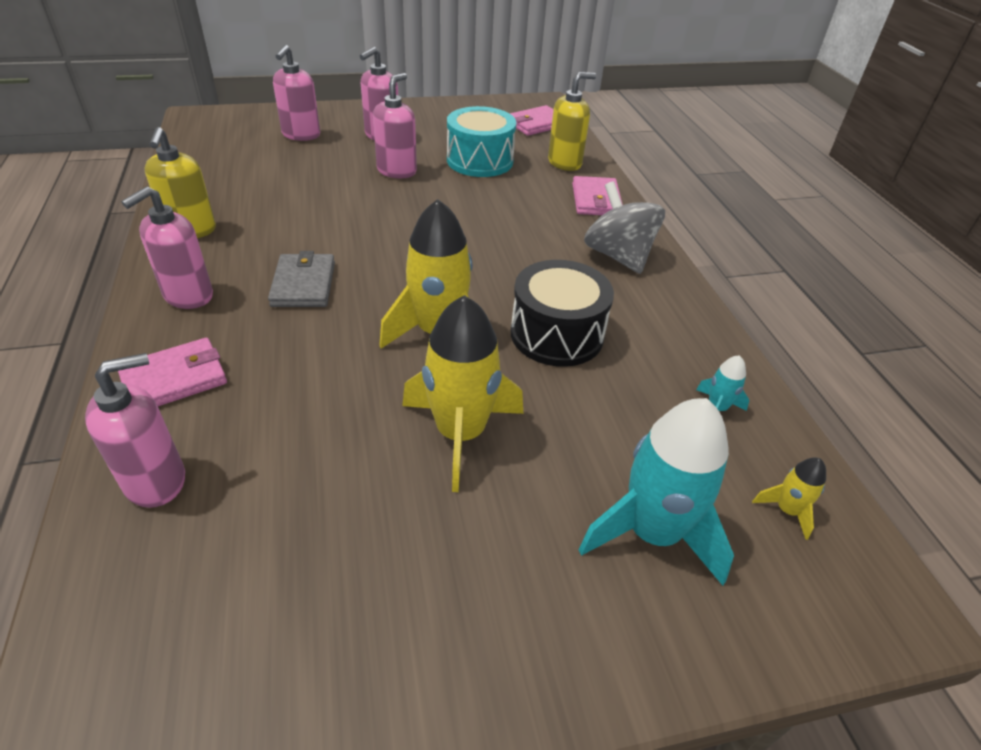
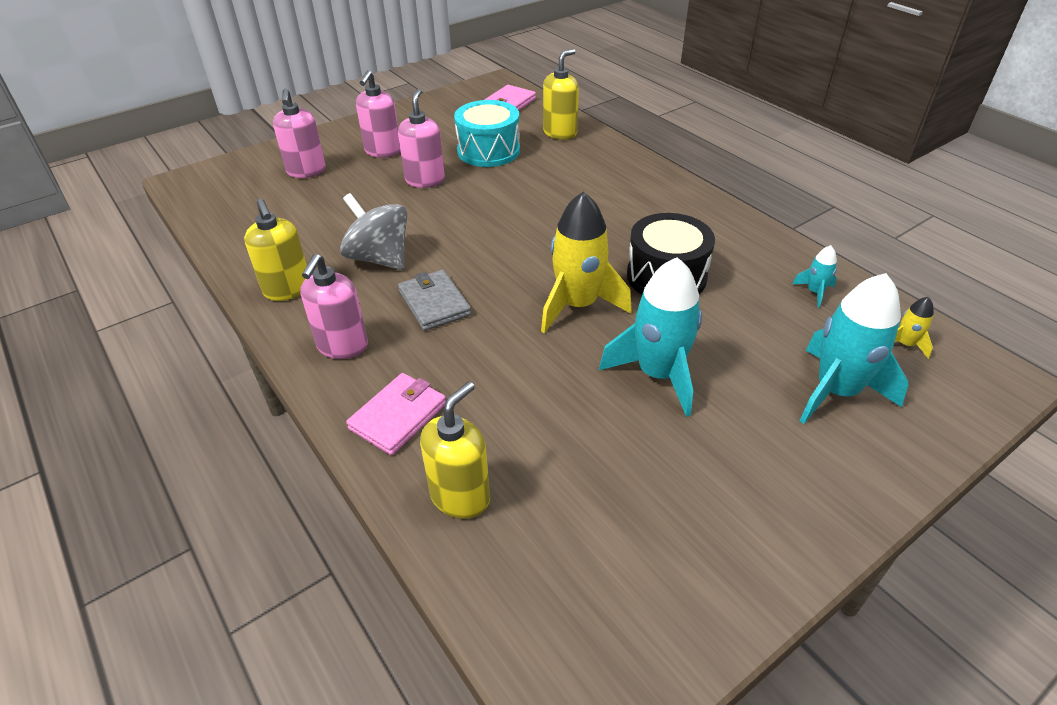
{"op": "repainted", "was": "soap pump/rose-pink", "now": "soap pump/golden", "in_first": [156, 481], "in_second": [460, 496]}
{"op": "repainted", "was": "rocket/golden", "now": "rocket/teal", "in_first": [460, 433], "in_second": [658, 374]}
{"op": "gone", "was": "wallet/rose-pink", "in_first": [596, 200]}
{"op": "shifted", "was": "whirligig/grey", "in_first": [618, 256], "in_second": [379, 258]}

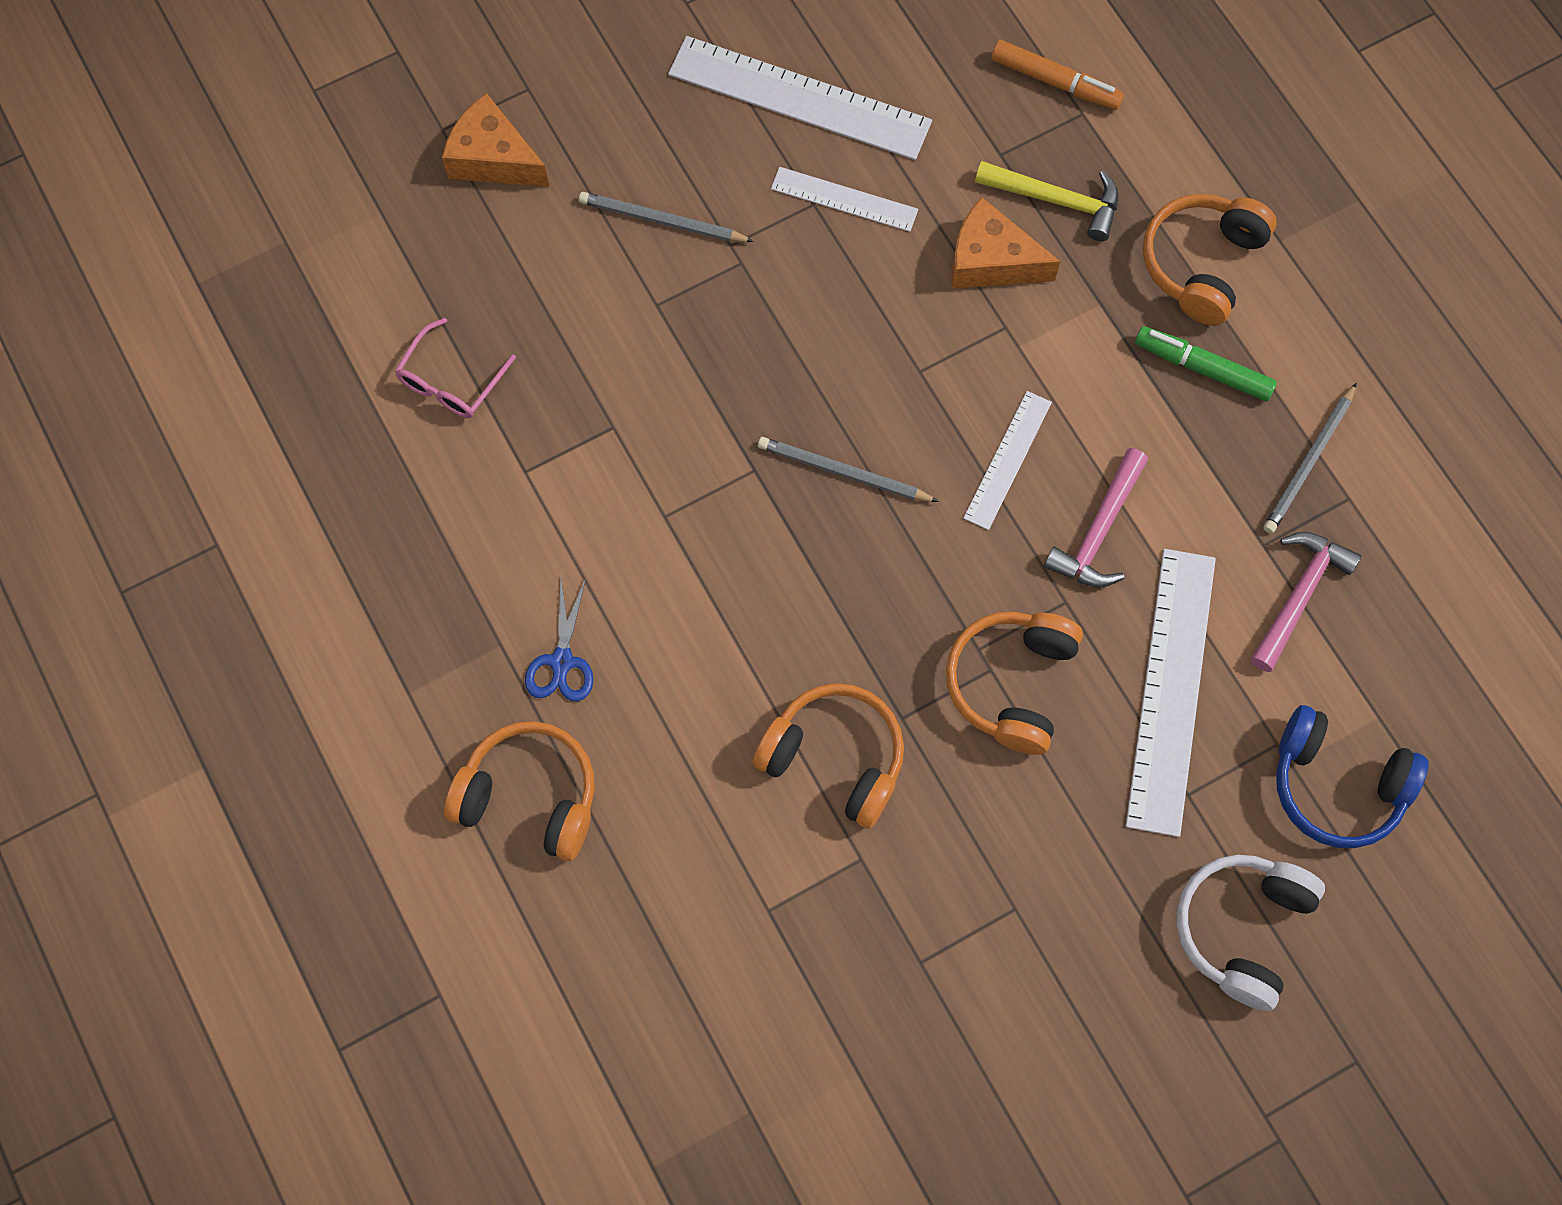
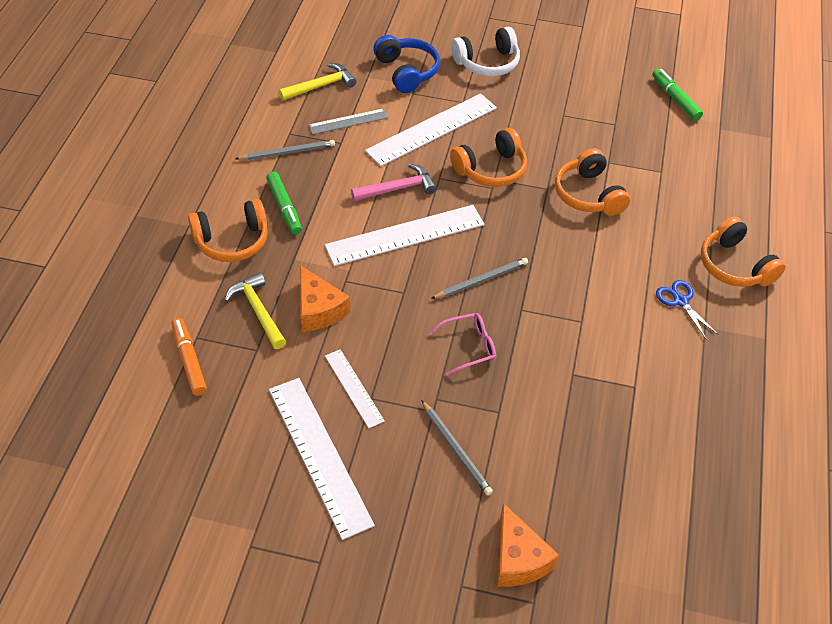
{"op": "shifted", "was": "eyeglasses/rose-pink", "in_first": [451, 381], "in_second": [469, 347]}
{"op": "rotated", "was": "scissors/blue", "in_first": [561, 662], "in_second": [680, 301], "clockwise": -75}
{"op": "rotated", "was": "pencil/grey", "in_first": [843, 472], "in_second": [481, 280], "clockwise": -90}
{"op": "scaled", "was": "ruler/snow-white", "in_first": [1008, 460], "in_second": [405, 235], "ratio": 1.84}
{"op": "swapped", "was": "carpenter's hammer/rose-pink", "now": "ruler/grey", "in_first": [1299, 595], "in_second": [348, 121]}
{"op": "new", "now": "carpenter's hammer/golden", "in_second": [321, 86]}
{"op": "new", "now": "felt pen/leaf-green", "in_second": [675, 99]}

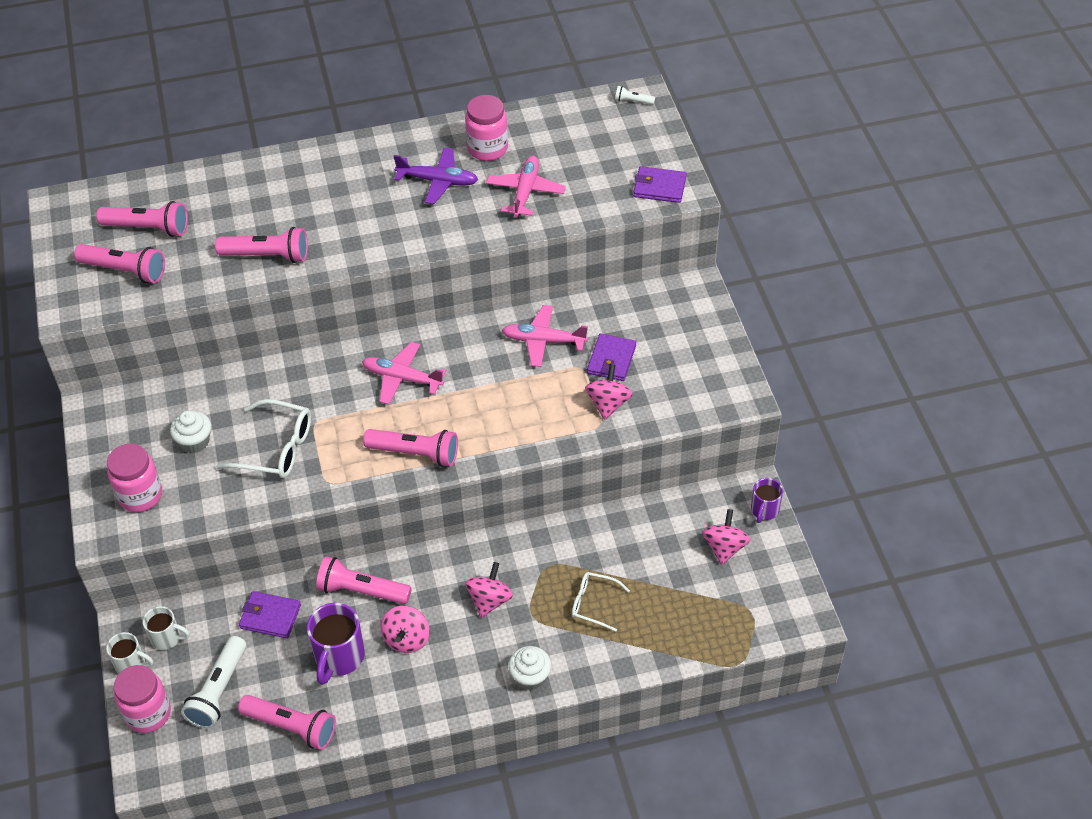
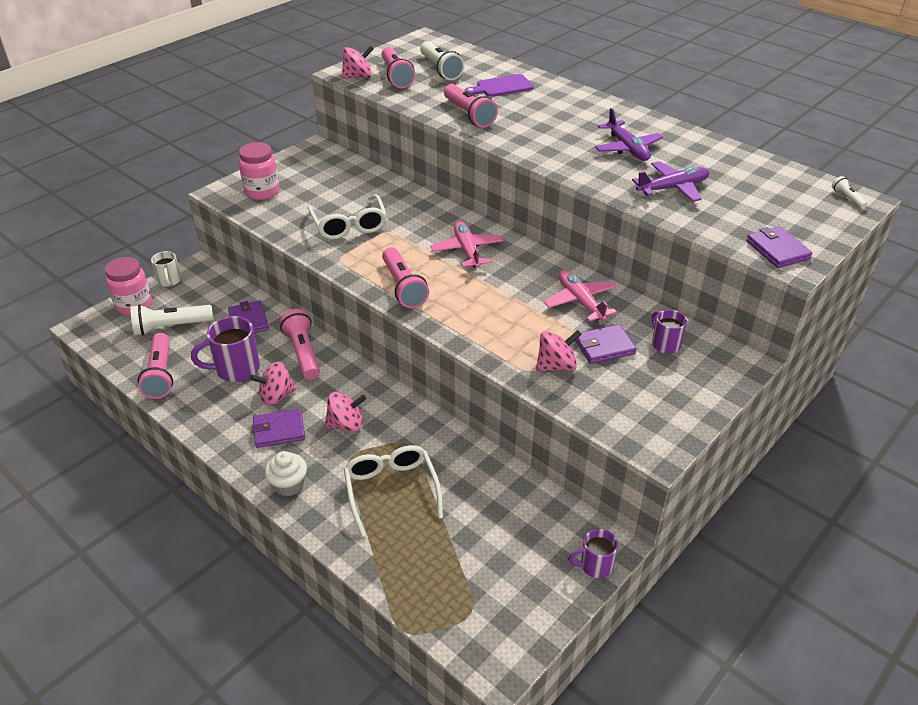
{"op": "repainted", "was": "flashlight/rose-pink", "now": "flashlight/snow-white", "in_first": [148, 228], "in_second": [440, 69]}
{"op": "gone", "was": "mug/snow-white", "in_first": [167, 638]}
{"op": "gone", "was": "cupcake/snow-white", "in_first": [195, 442]}
{"op": "gone", "was": "jar/rose-pink", "in_first": [487, 148]}
{"op": "repainted", "was": "plane/rose-pink", "now": "plane/purple", "in_first": [525, 192], "in_second": [673, 188]}
{"op": "scaled", "was": "eyeglasses/snow-white", "in_first": [593, 604], "in_second": [391, 490], "ratio": 1.6}
{"op": "shifted", "was": "whirligig/rose-pink", "in_first": [724, 547], "in_second": [358, 77]}
{"op": "new", "now": "wallet/purple", "in_second": [279, 430]}
{"op": "new", "now": "cutting board/purple", "in_second": [502, 87]}
{"op": "new", "now": "mug/purple", "in_second": [665, 344]}

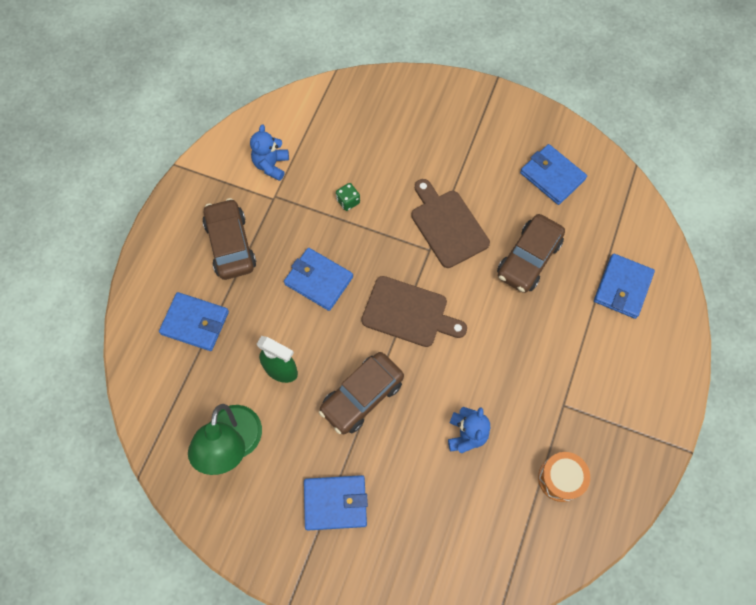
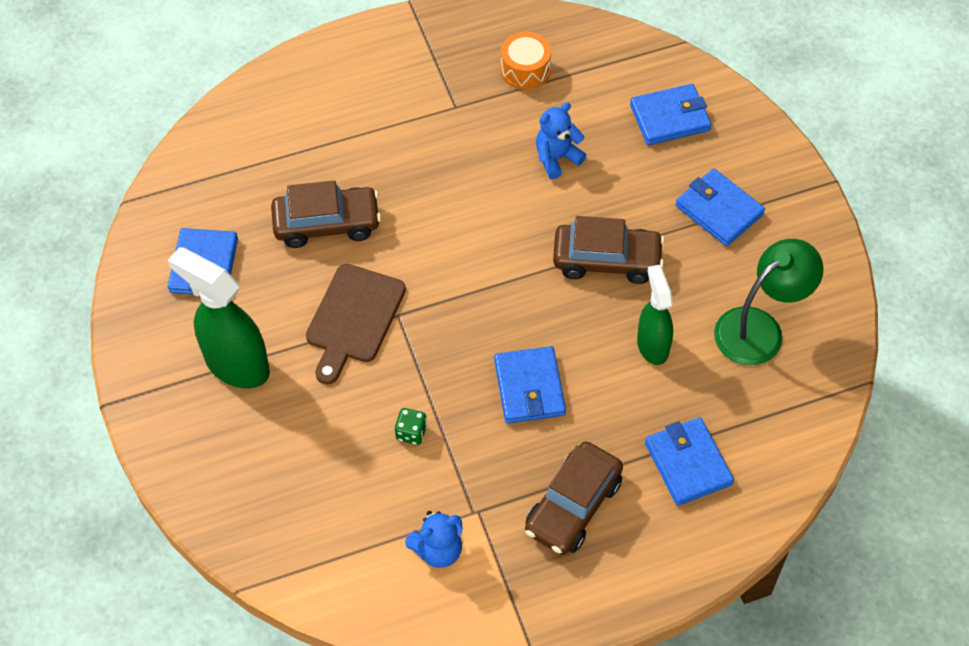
{"op": "gone", "was": "cutting board/brown", "in_first": [408, 313]}
{"op": "shifted", "was": "wallet/blue", "in_first": [622, 287], "in_second": [670, 118]}
{"op": "new", "now": "spray cleaner/leaf-green", "in_second": [236, 365]}

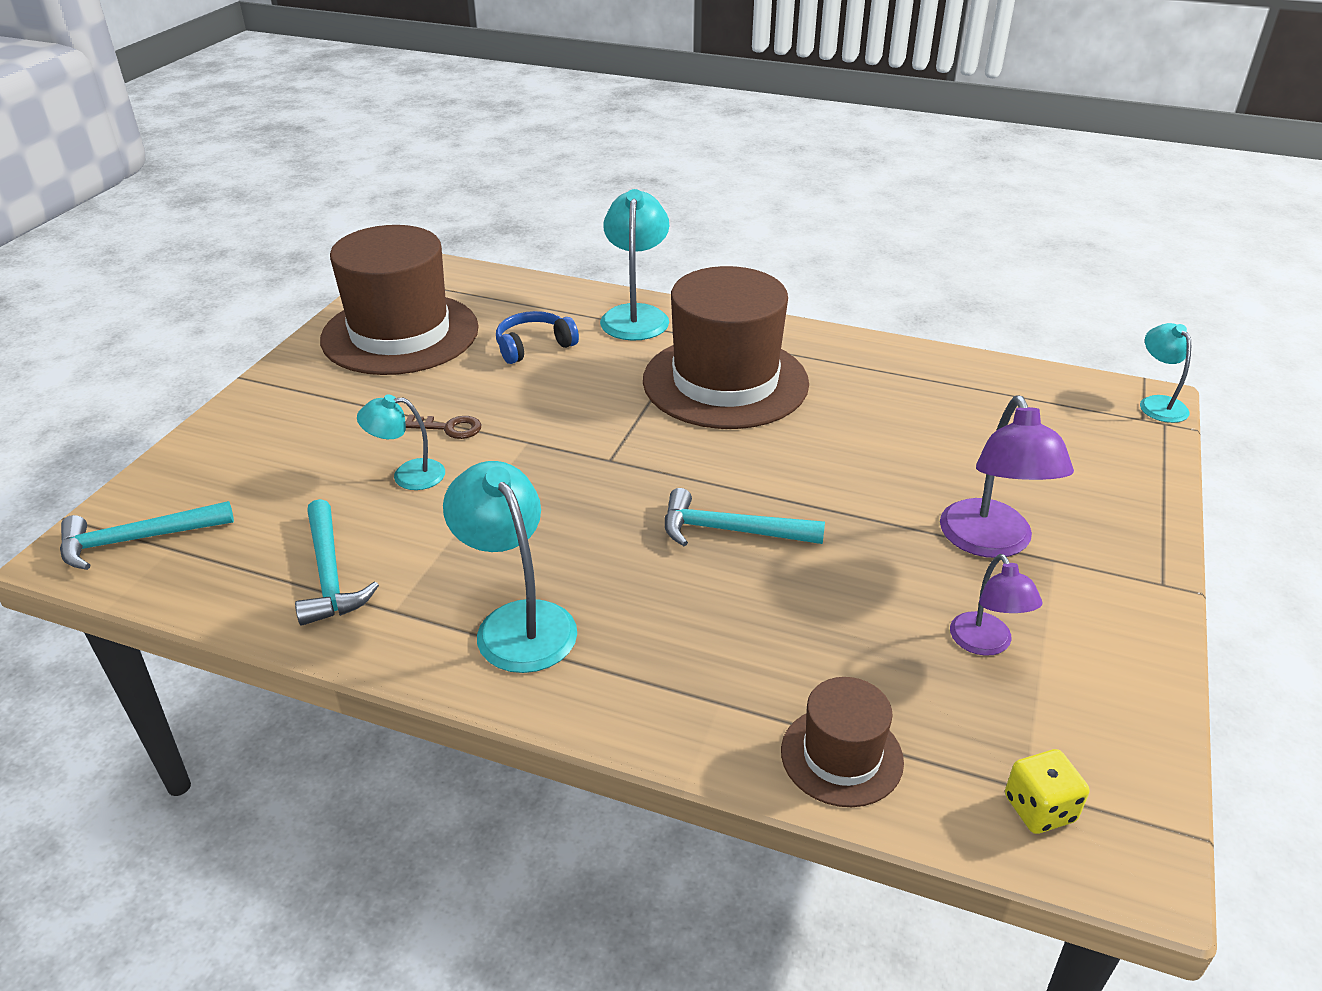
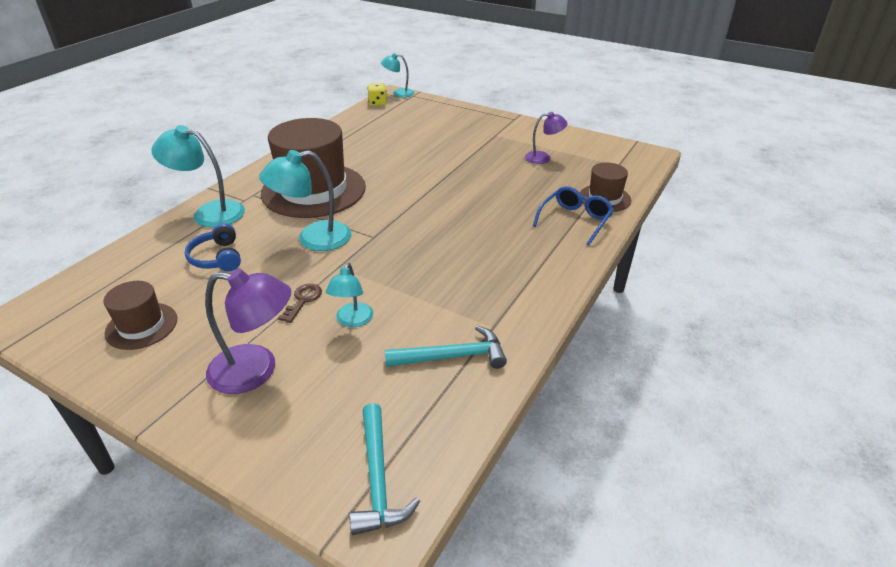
{"op": "scaled", "was": "tall hat/brown", "in_first": [400, 334], "in_second": [141, 326], "ratio": 0.49}
{"op": "shifted", "was": "lamp/teal", "in_first": [517, 622], "in_second": [313, 239]}
{"op": "gone", "was": "carpenter's hammer/teal", "in_first": [730, 530]}
{"op": "shifted", "was": "lamp/purple", "in_first": [990, 542], "in_second": [256, 370]}
{"op": "shifted", "was": "die/golden", "in_first": [1039, 809], "in_second": [378, 103]}
{"op": "new", "now": "eyeglasses/blue", "in_second": [575, 221]}

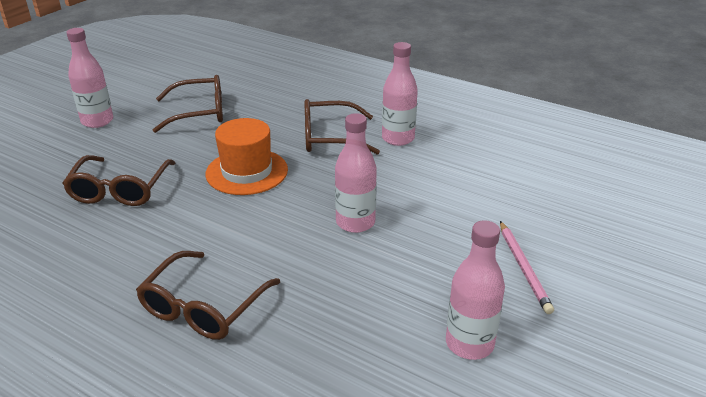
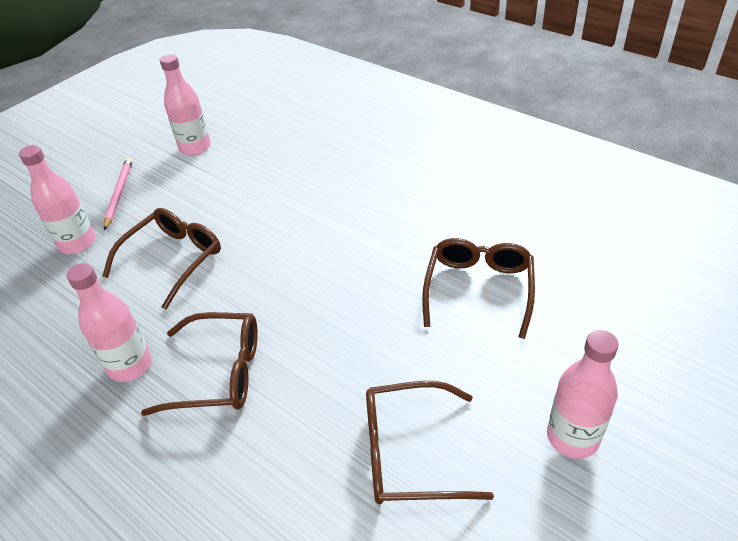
{"op": "shifted", "was": "eyeglasses/brown", "in_first": [203, 307], "in_second": [173, 259]}
{"op": "gone", "was": "tall hat/bright orange", "in_first": [247, 172]}
{"op": "shifted", "was": "flask/rose-pink", "in_first": [355, 222], "in_second": [77, 243]}

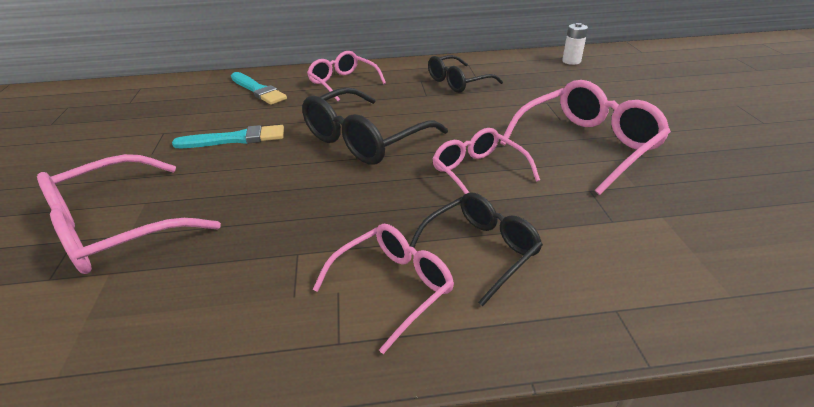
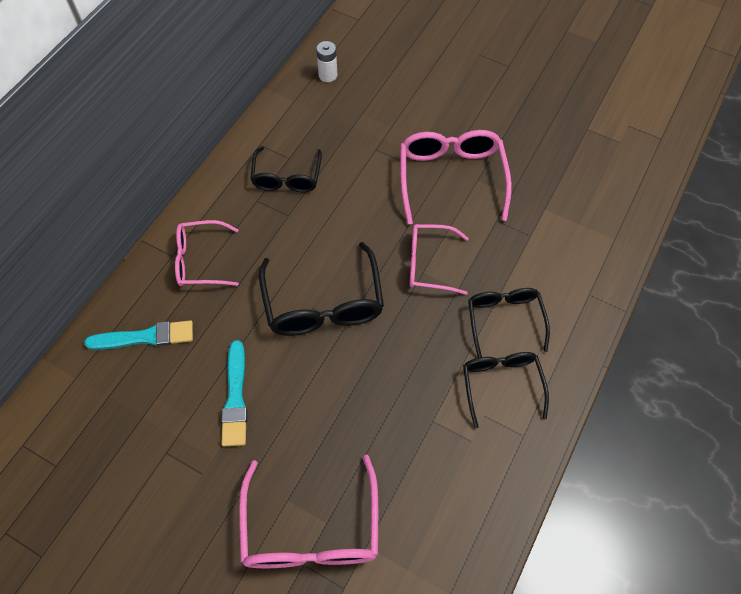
{"op": "rotated", "was": "paintbrush/teal", "in_first": [235, 139], "in_second": [235, 397], "clockwise": 150}
{"op": "repainted", "was": "eyeglasses/rose-pink", "now": "eyeglasses/black", "in_first": [393, 287], "in_second": [501, 384]}

